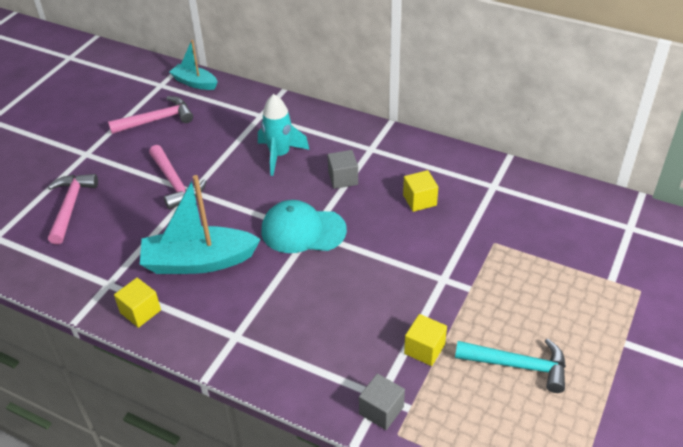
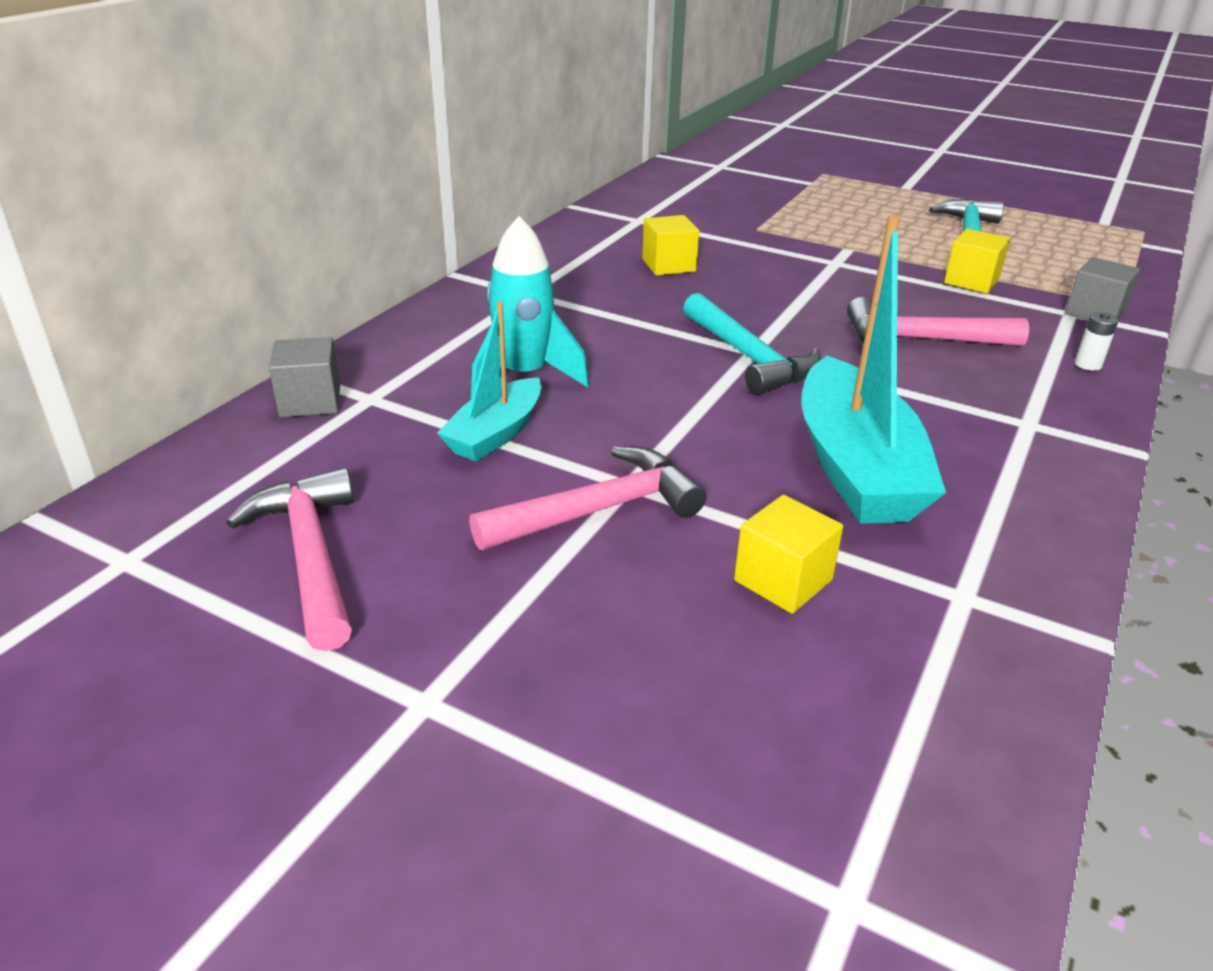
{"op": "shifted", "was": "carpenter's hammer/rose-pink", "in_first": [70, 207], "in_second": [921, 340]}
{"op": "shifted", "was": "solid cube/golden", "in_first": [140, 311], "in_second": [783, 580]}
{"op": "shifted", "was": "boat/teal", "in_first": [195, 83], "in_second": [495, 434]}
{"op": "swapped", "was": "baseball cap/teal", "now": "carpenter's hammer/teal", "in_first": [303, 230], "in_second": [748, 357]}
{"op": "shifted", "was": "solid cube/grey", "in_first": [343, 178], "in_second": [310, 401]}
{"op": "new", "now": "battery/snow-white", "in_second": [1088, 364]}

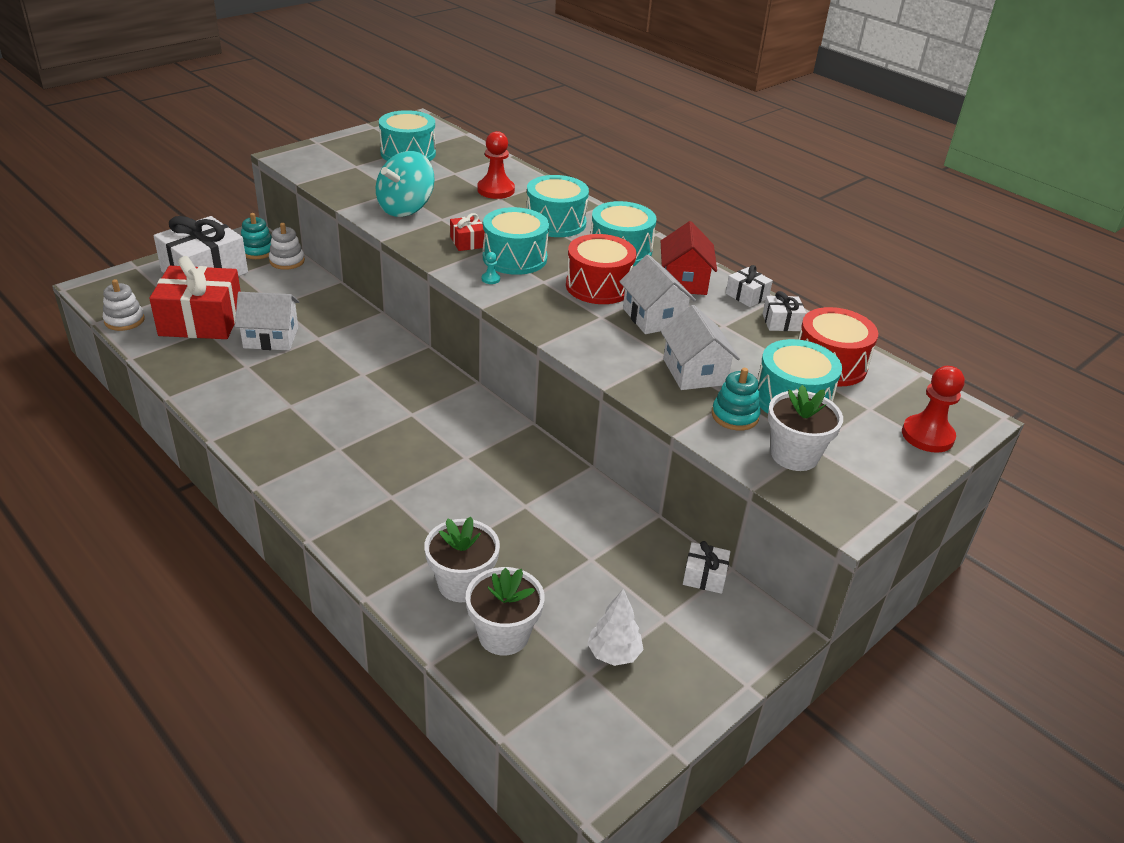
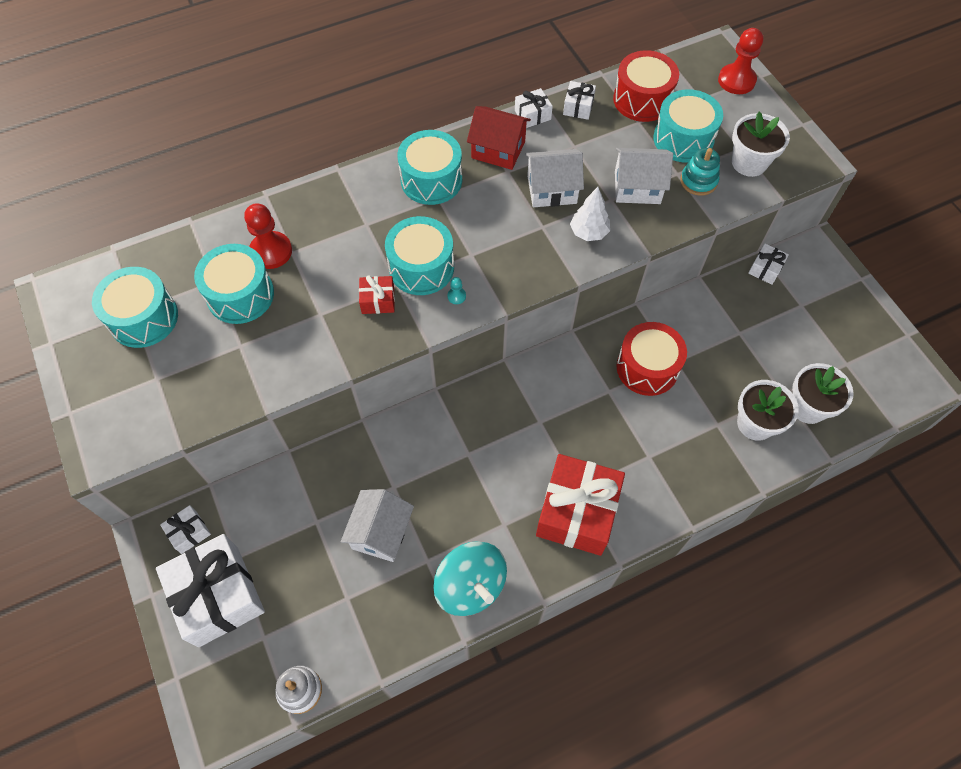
{"op": "shifted", "was": "gift/crimson", "in_first": [201, 321], "in_second": [577, 512]}
{"op": "swapped", "was": "ring stacker/teal", "now": "gift/snow-white", "in_first": [257, 251], "in_second": [189, 532]}
{"op": "gone", "was": "ring stacker/snow-white", "in_first": [287, 261]}
{"op": "shifted", "was": "whirligig/teal", "in_first": [405, 208], "in_second": [470, 585]}
{"op": "shifted", "was": "drum/teal", "in_first": [555, 222], "in_second": [240, 295]}
{"op": "shifted", "was": "drum/crimson", "in_first": [599, 286], "in_second": [647, 367]}
{"op": "shifted", "was": "toy tree/snow-white", "in_first": [613, 654], "in_second": [588, 232]}

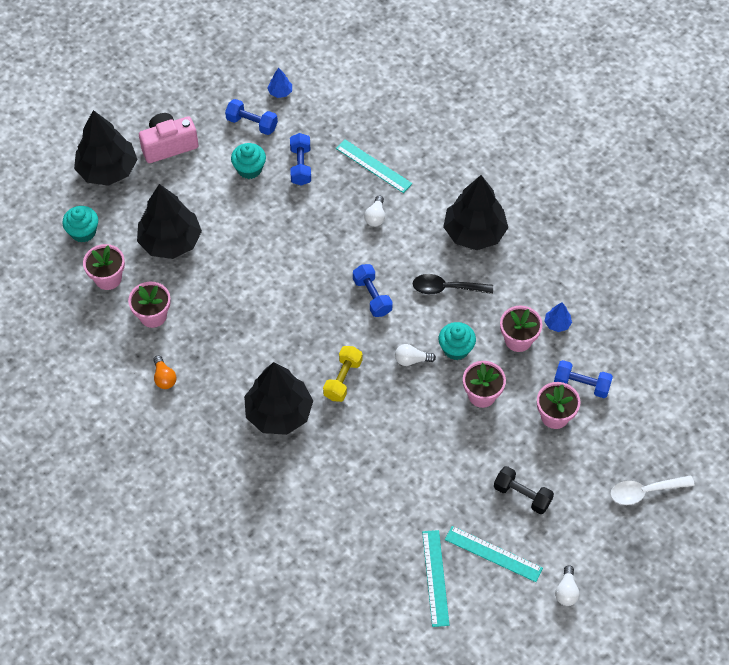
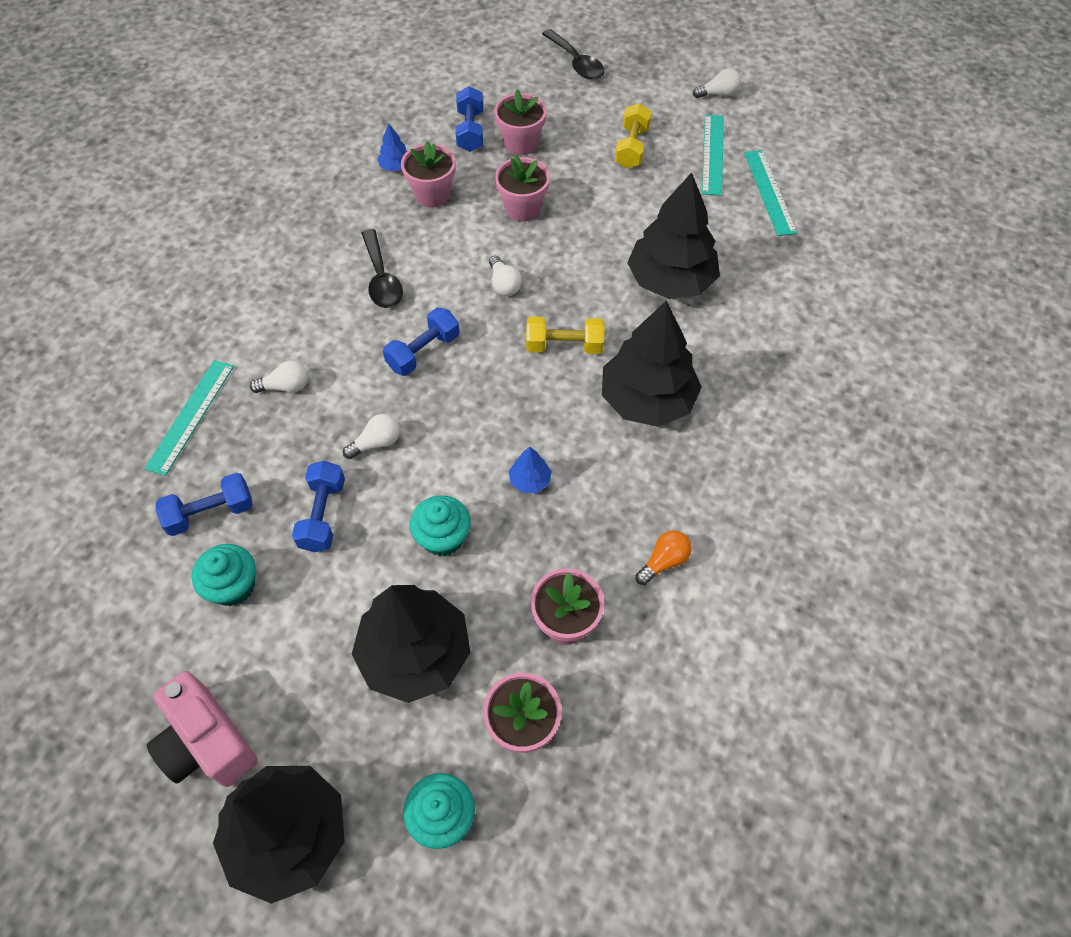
{"op": "shifted", "was": "free weight/blue", "in_first": [252, 123], "in_second": [323, 515]}
{"op": "shifted", "was": "toy tree/blue", "in_first": [280, 92], "in_second": [530, 480]}
{"op": "rotated", "was": "ruler/teal", "in_first": [435, 578], "in_second": [769, 192], "clockwise": -75}
{"op": "shifted", "was": "cupcake/teal", "in_first": [456, 349], "in_second": [443, 537]}
{"op": "shifted", "was": "toy tree/black", "in_first": [474, 232], "in_second": [671, 280]}
{"op": "repainted", "was": "free weight/black", "now": "free weight/golden", "in_first": [522, 495], "in_second": [631, 147]}
{"op": "repainted", "was": "teaspoon/snow-white", "now": "teaspoon/black", "in_first": [644, 492], "in_second": [576, 62]}
{"op": "new", "now": "lightbulb/snow-white", "in_second": [377, 443]}

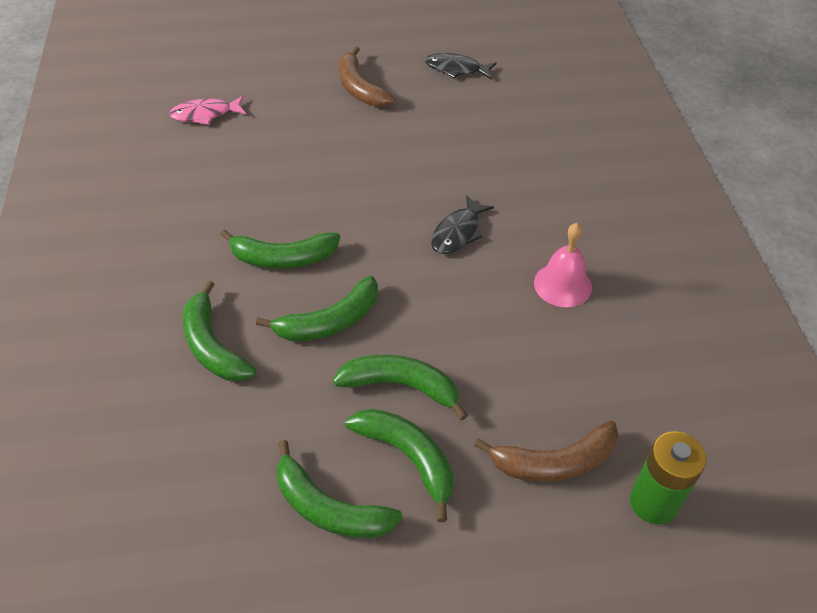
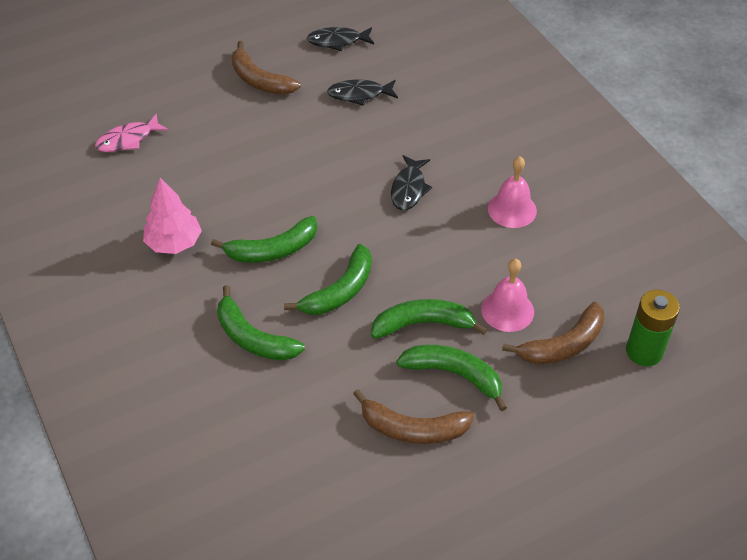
{"op": "repainted", "was": "banana fruit/leaf-green", "now": "banana fruit/brown", "in_first": [329, 508], "in_second": [413, 429]}
{"op": "new", "now": "toy tree/rose-pink", "in_second": [174, 243]}
{"op": "new", "now": "fish figure/black", "in_second": [359, 94]}
{"op": "new", "now": "bell/rose-pink", "in_second": [507, 310]}

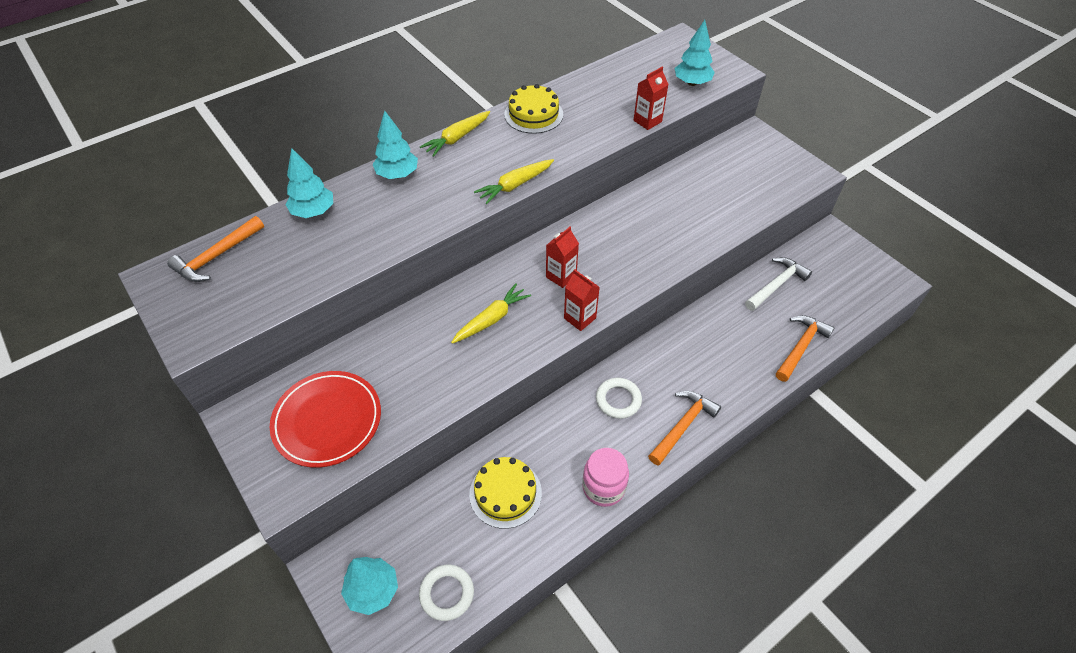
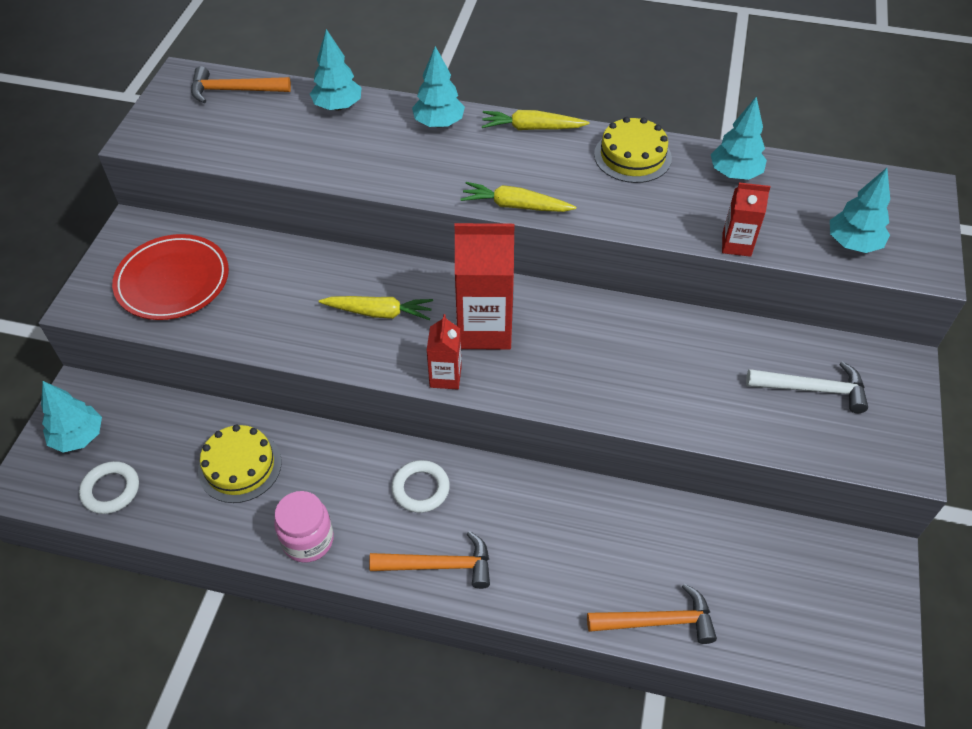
{"op": "scaled", "was": "carton/crimson", "in_first": [561, 276], "in_second": [484, 329], "ratio": 1.87}
{"op": "shifted", "was": "carpenter's hammer/snow-white", "in_first": [776, 285], "in_second": [812, 389]}
{"op": "new", "now": "toy tree/teal", "in_second": [735, 174]}

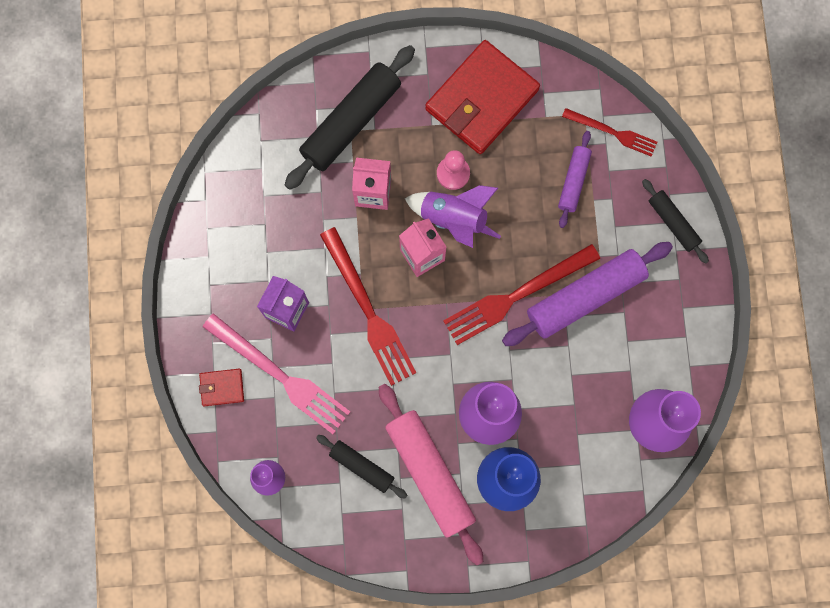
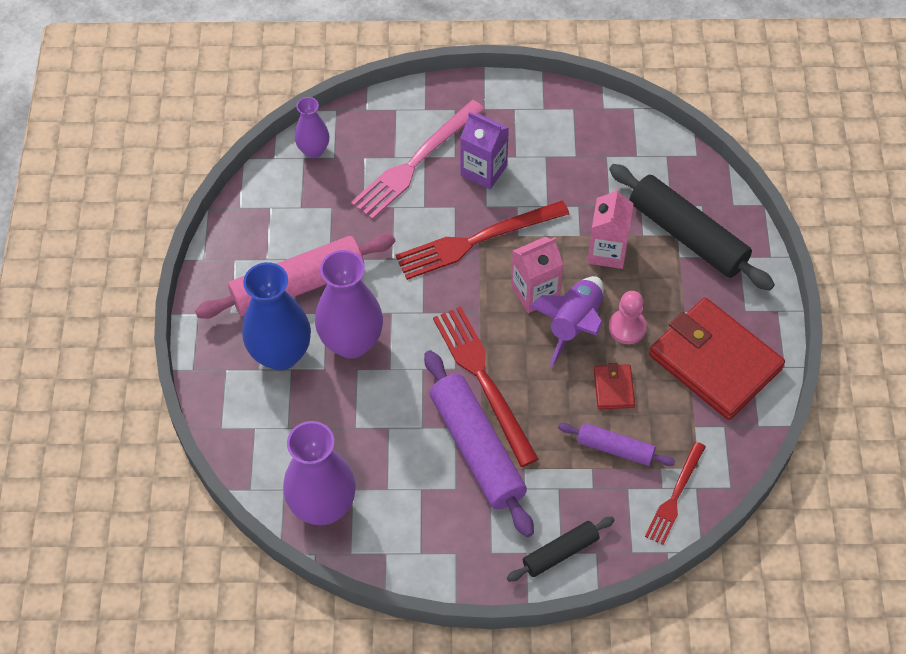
{"op": "shifted", "was": "wallet/crimson", "in_first": [222, 387], "in_second": [613, 388]}
{"op": "gone", "was": "dough roller/black", "in_first": [361, 467]}

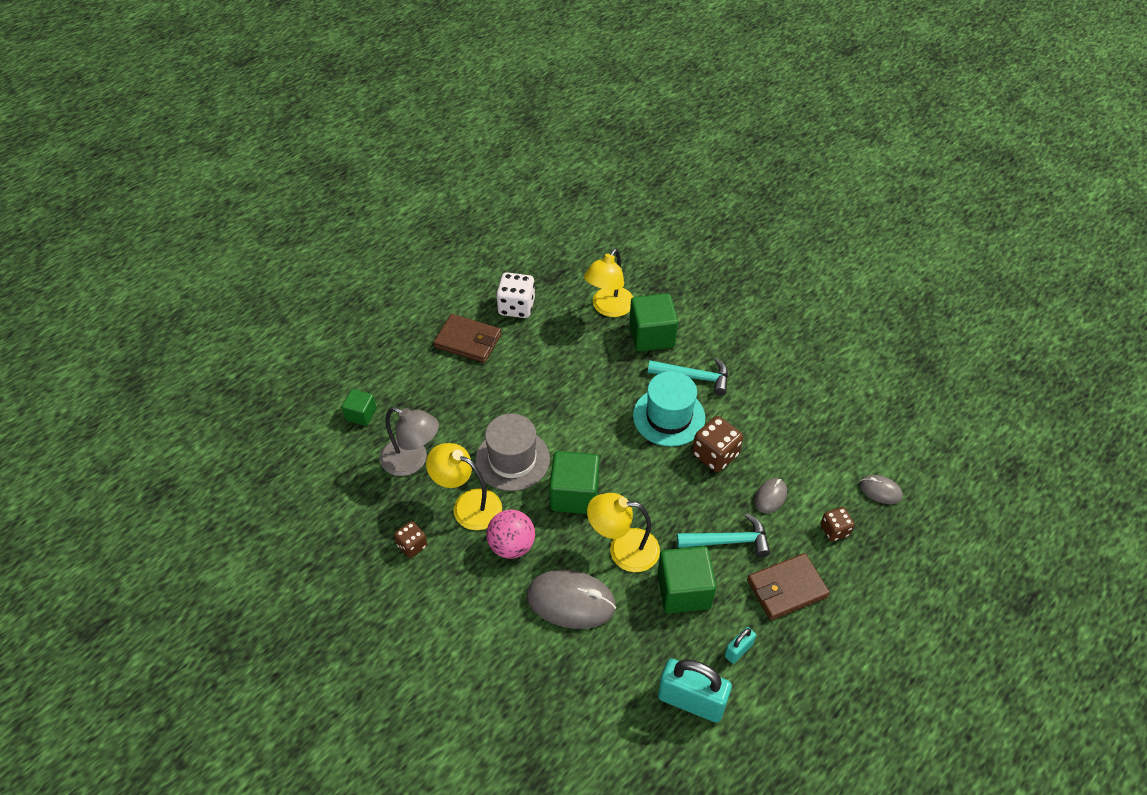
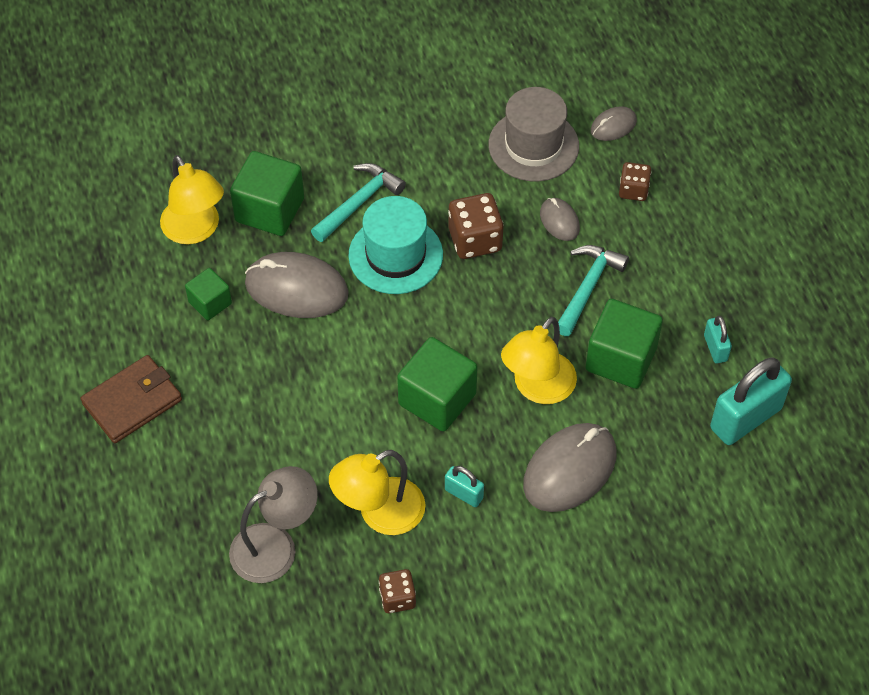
{"op": "shifted", "was": "solid cube/leaf-green", "in_first": [361, 414], "in_second": [210, 303]}
{"op": "shifted", "was": "tall hat/grey", "in_first": [512, 459], "in_second": [533, 145]}
{"op": "swapped", "was": "sphere/rose-pink", "now": "lock/teal", "in_first": [512, 545], "in_second": [464, 494]}
{"op": "gone", "was": "die/snow-white", "in_first": [516, 307]}
{"op": "gone", "was": "wallet/brown", "in_first": [787, 589]}
{"op": "new", "now": "mouse/grey", "in_second": [296, 289]}

